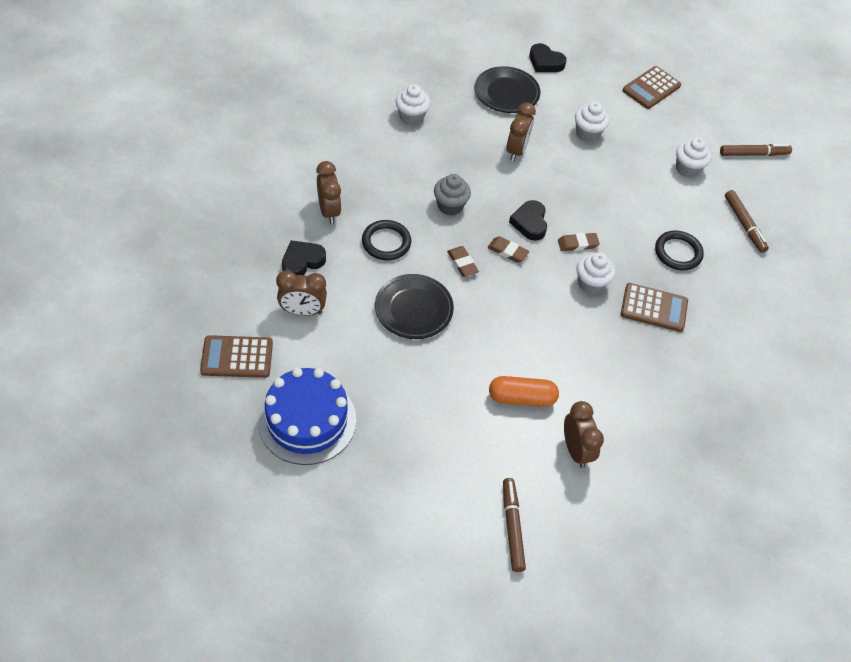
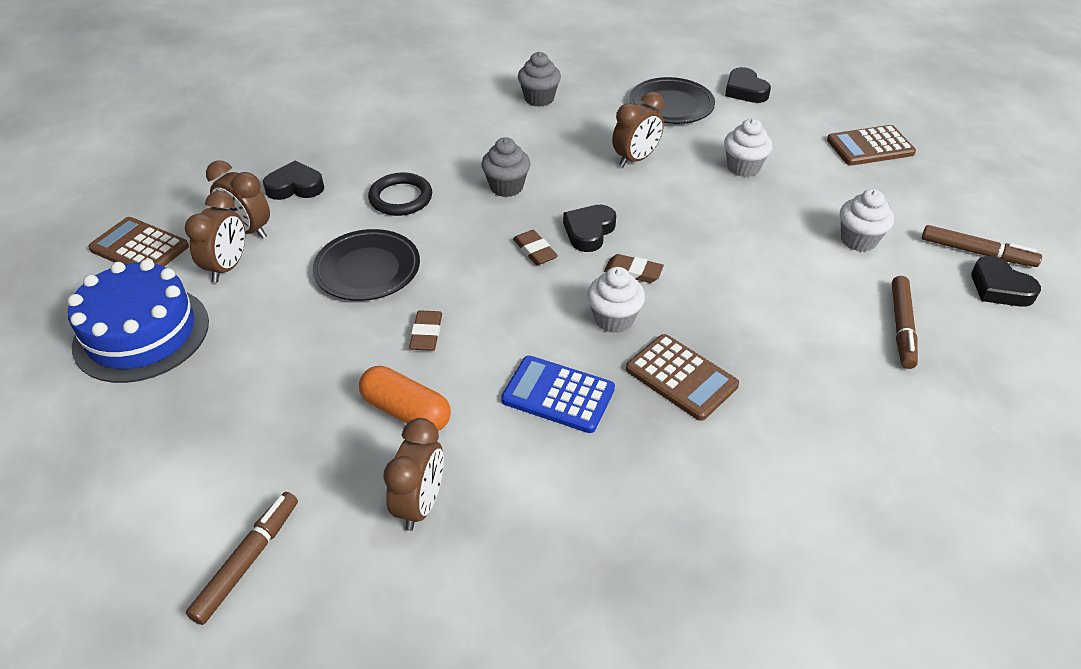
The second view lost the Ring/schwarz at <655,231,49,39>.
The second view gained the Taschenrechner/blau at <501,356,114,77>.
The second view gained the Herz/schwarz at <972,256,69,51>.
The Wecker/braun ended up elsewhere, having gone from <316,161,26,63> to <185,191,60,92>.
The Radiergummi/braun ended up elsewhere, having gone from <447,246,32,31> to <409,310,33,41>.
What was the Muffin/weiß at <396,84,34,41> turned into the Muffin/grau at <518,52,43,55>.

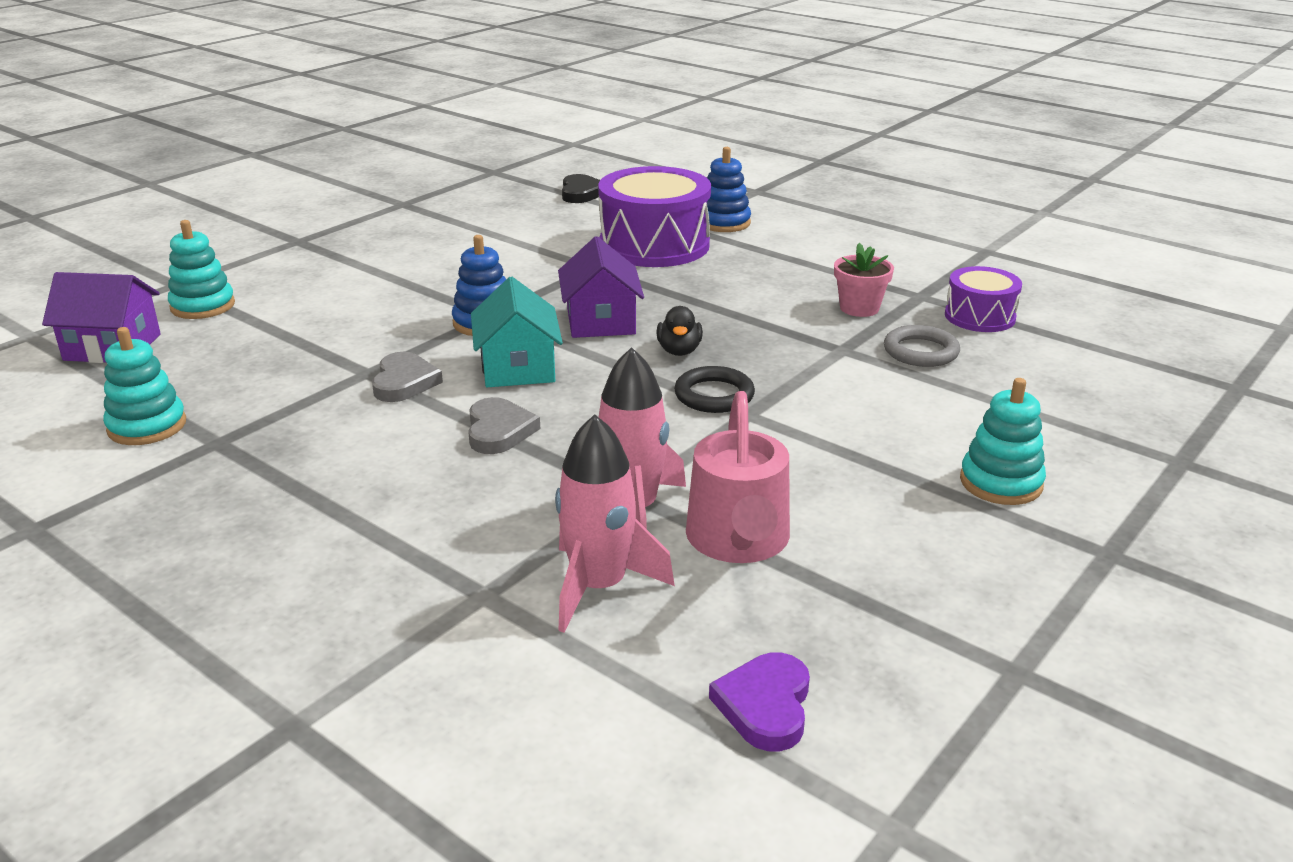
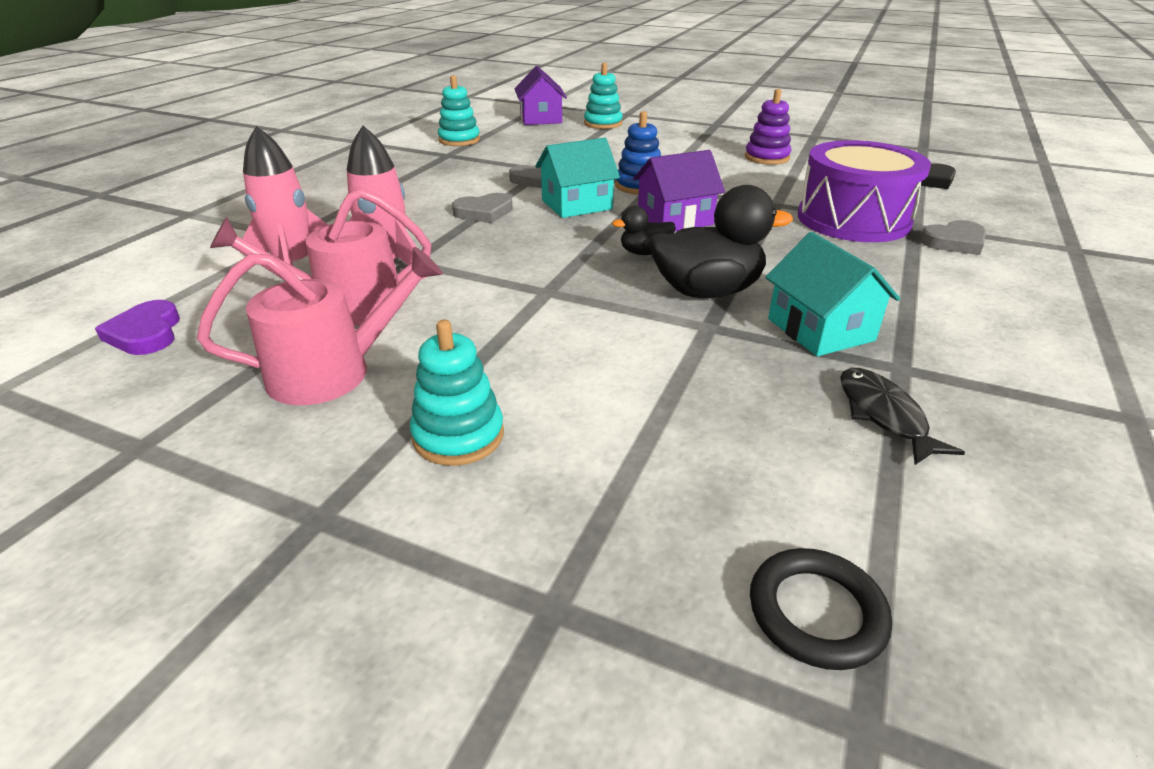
The second view lost the Ring/grau at <884,325,76,42>.
The second view gained the Gießkanne/rosa at <197,247,246,158>.
The second view gained the Ente/schwarz at <649,185,144,113>.
The second view gained the Stapelspielzeug/lila at <745,89,46,76>.
The Ring/schwarz ended up elsewhere, having gone from <674,366,81,47> to <750,548,142,122>.
Where the Stapelspielzeug/blau stood at <707,147,44,85>, the Herz/grau came to stand at <919,220,67,35>.
Where the Blumentopf/rosa stood at <834,243,60,74>, the Haus/türkis came to stand at <765,232,135,125>.
Where the Trommel/lila stood at <945,266,77,66>, the Fisch/schwarz came to stand at <840,368,125,97>.
The Herz/lila at <709,652,101,99> ended up facing another way, 105 degrees counterclockwise from before.

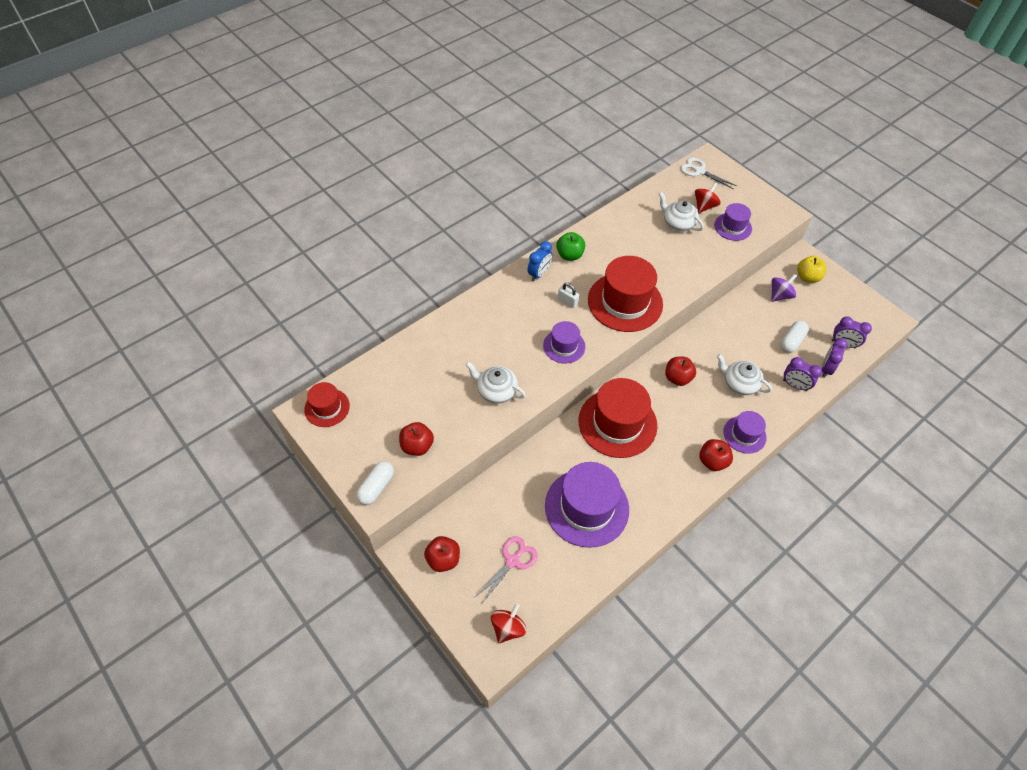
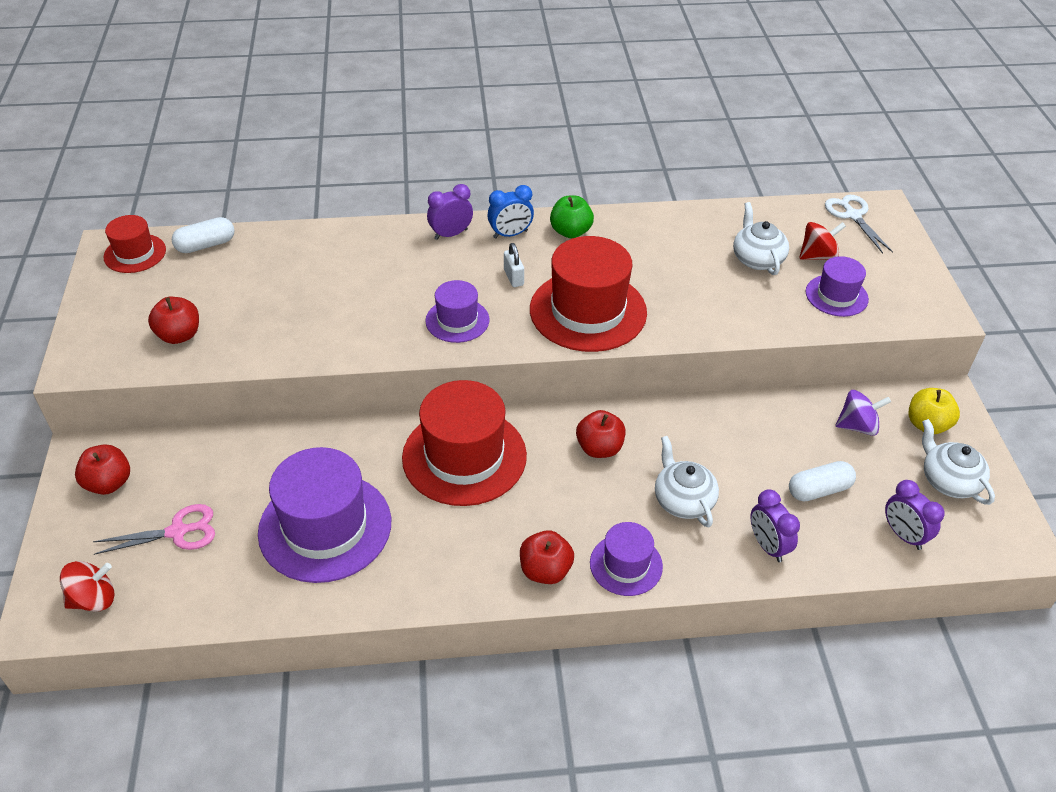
The Kapsel/weiß ended up elsewhere, having gone from <356,461,38,44> to <172,217,63,36>.
The Teekanne/weiß ended up elsewhere, having gone from <466,362,60,42> to <922,419,73,86>.
The Wecker/lila ended up elsewhere, having gone from <821,338,27,40> to <427,184,46,56>.

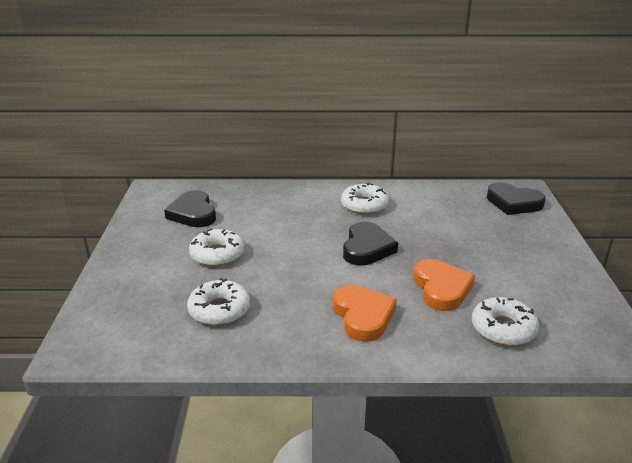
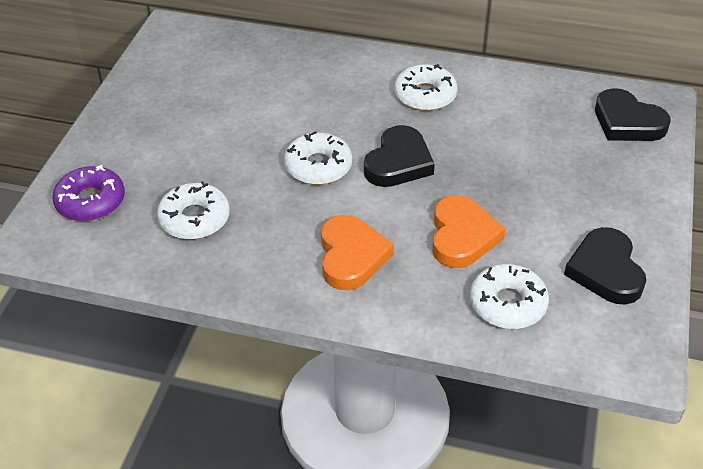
The second view gained the Donut/lila at <52,165,73,56>.
The Herz/schwarz ended up elsewhere, having gone from <164,190,52,37> to <564,227,82,78>.
The Donut/weiß ended up elsewhere, having gone from <189,229,55,37> to <284,131,68,54>.

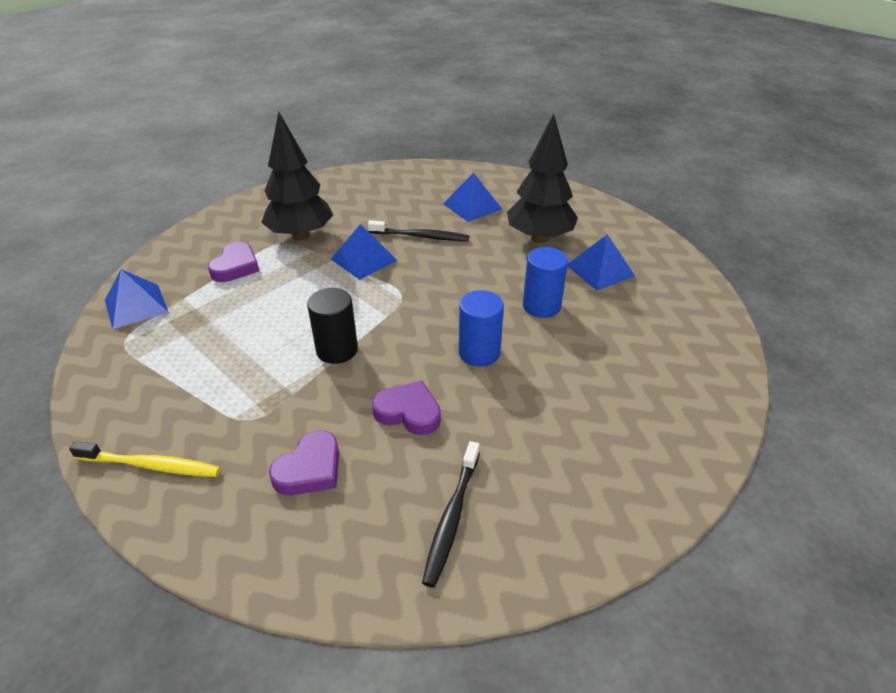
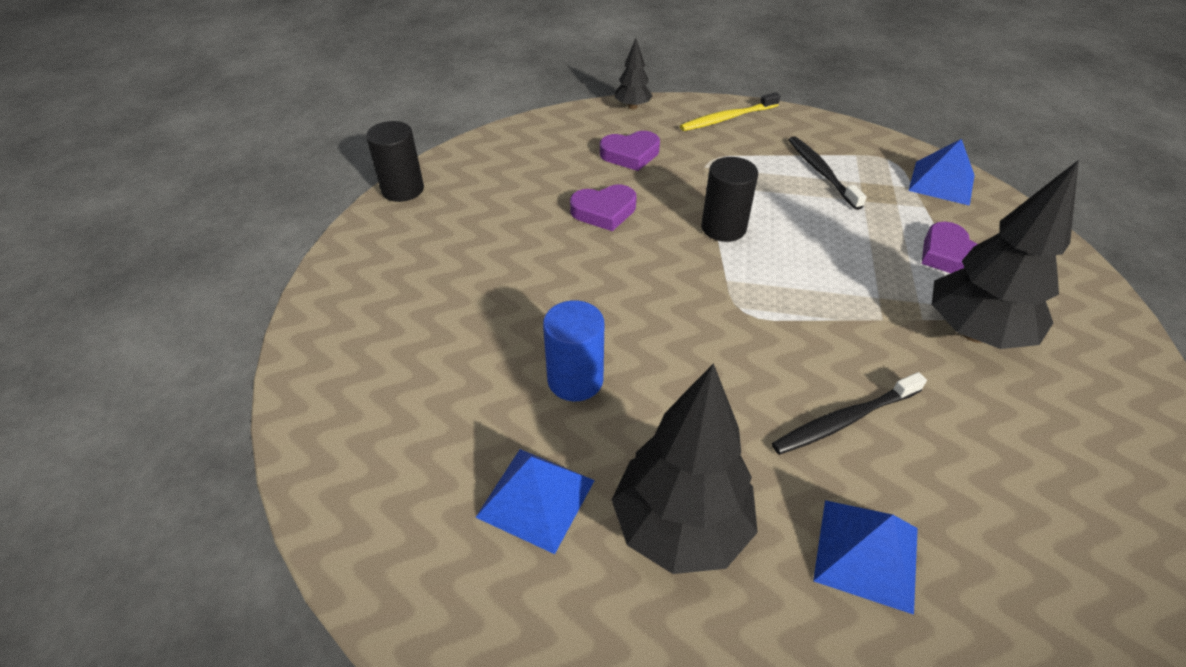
The second view lost the Pyramide/blau at <331,224,67,56>.
The second view lost the Vollzylinder/blau at <459,290,45,77>.
The second view gained the Vollzylinder/schwarz at <366,121,58,81>.
The second view gained the Baum/schwarz at <615,39,38,70>.
The Zahnbürste/schwarz ended up elsewhere, having gone from <422,441,58,147> to <789,136,78,74>.
The Herz/lila at <269,430,70,66> ended up facing another way, 105 degrees counterclockwise from before.

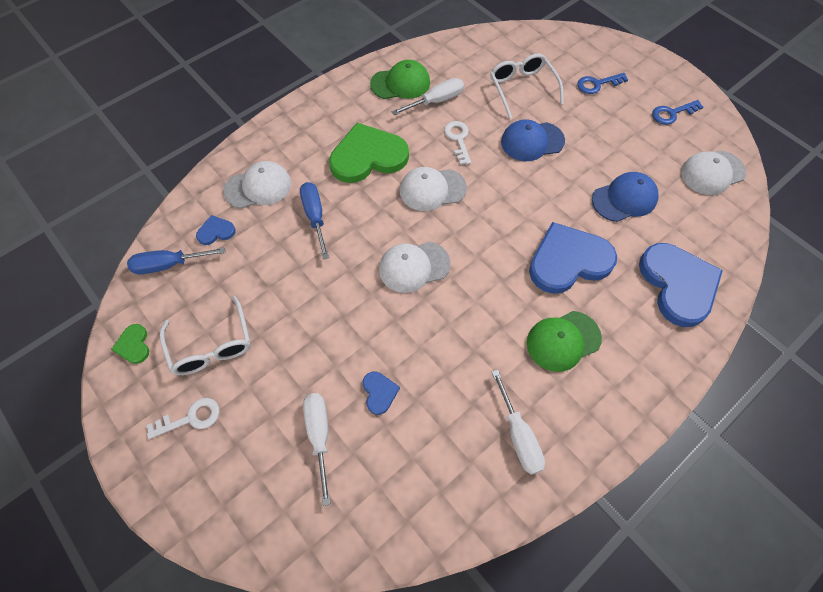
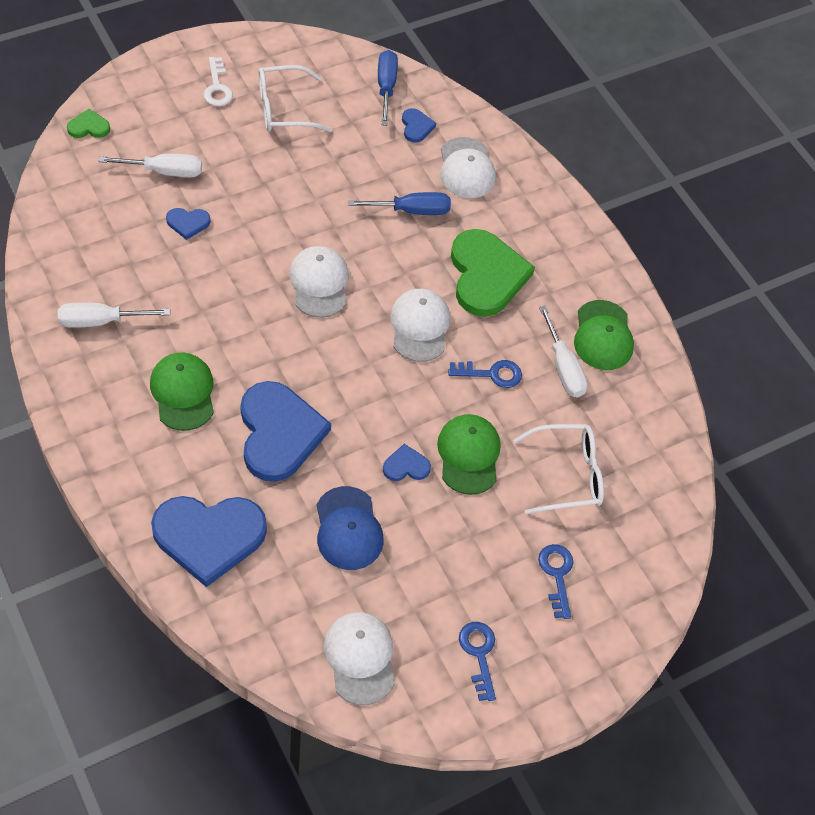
The second view gained the Herz/blau at <383,444,48,37>.
The Herz/grün ended up elsewhere, having gone from <111,324,38,40> to <67,109,43,29>.
What was the Schlüssel/weiß at <444,121,27,44> turned into the Schlüssel/blau at <448,360,74,28>.
What was the Kappe/blau at <501,119,64,42> turned into the Kappe/grün at <437,414,63,81>.

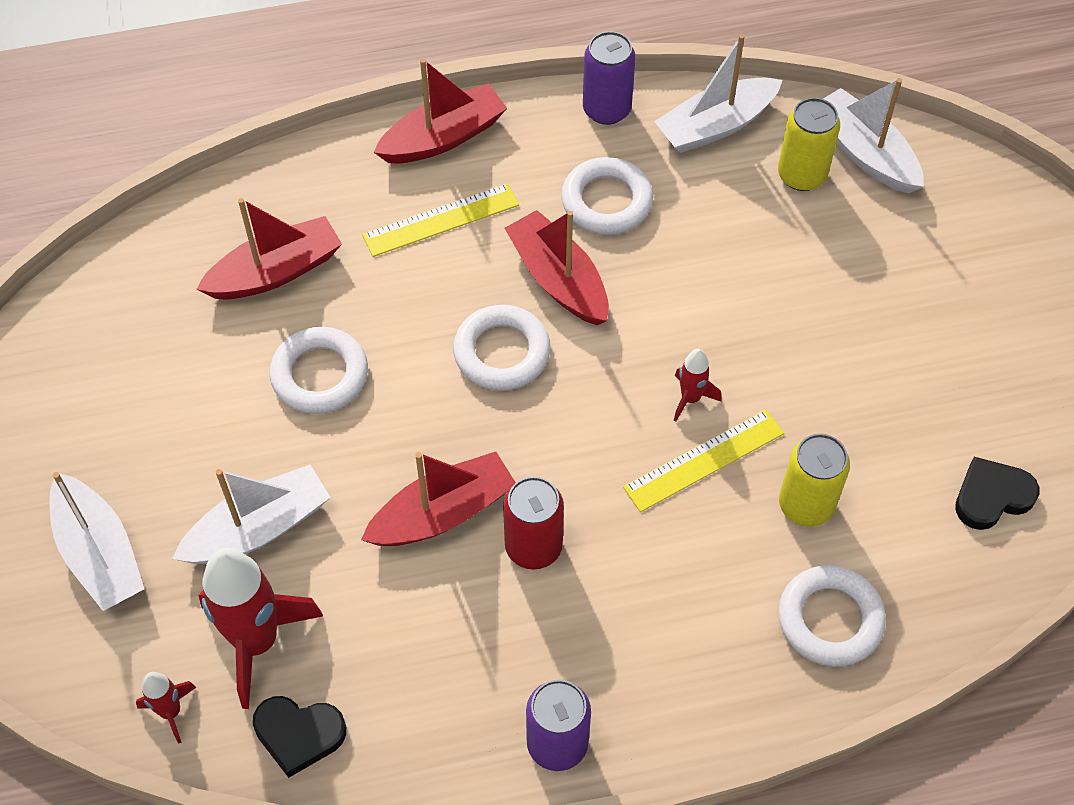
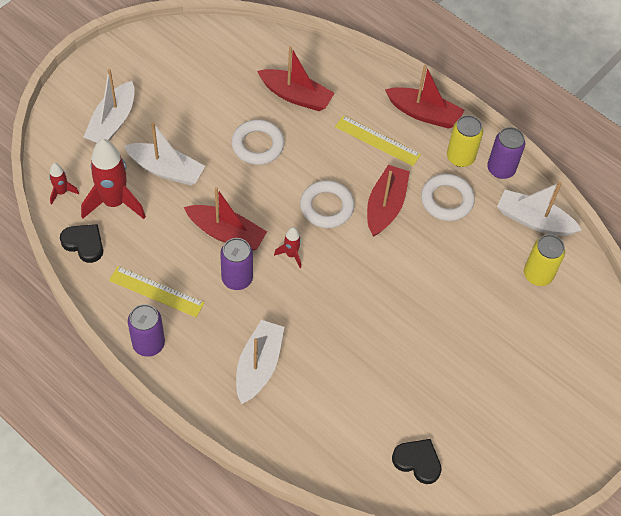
The second view lost the Ring/weiß at <778,565,108,102>.
The Lineal/gelb ended up elsewhere, having gone from <623,410,161,102> to <109,266,95,51>.
The Rakete/rot ended up elsewhere, having gone from <674,349,48,73> to <274,227,27,41>.
The Dose/gelb ended up elsewhere, having gone from <779,434,71,93> to <447,115,36,52>.
The Boot/weiß ended up elsewhere, having gone from <823,78,101,116> to <236,320,48,84>.
What was the Dose/rot at <503,476,61,93> turned into the Dose/lila at <220,238,33,52>.
The Herz/schwarz at <253,696,93,82> ended up facing another way, 150 degrees clockwise from before.

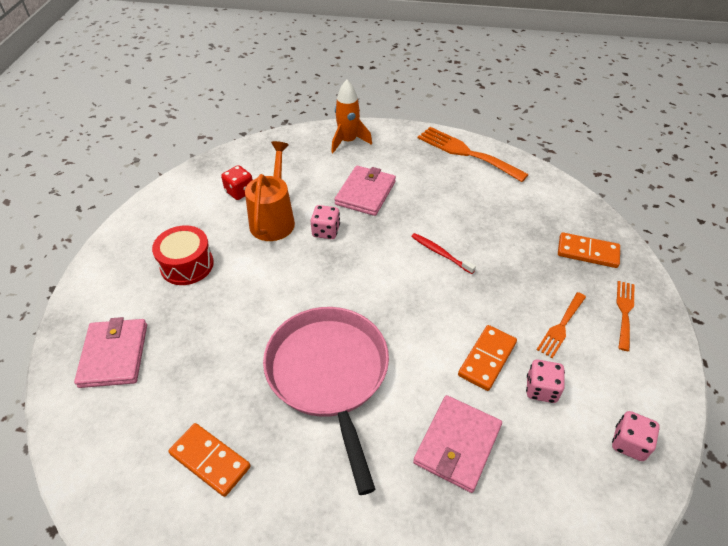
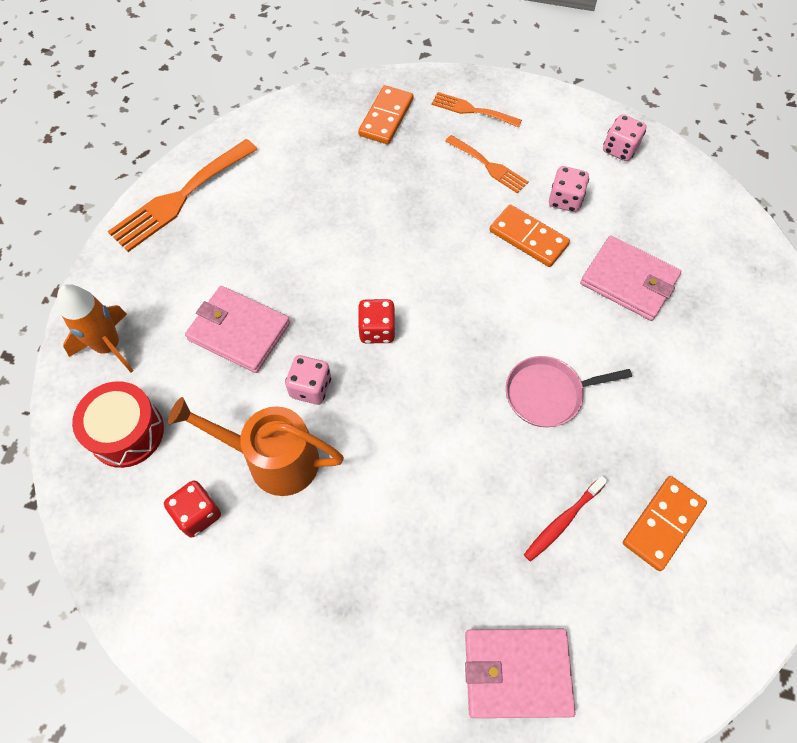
The second view gained the Spielwürfel/rot at <358,299,37,45>.
The Trommel/rot ended up elsewhere, having gone from <152,225,62,60> to <72,381,92,87>.
The Zahnbürste/rot ended up elsewhere, having gone from <411,233,65,41> to <524,476,84,85>.
The size of the Pfanne/rosa at <263,307,126,188> changed by a factor of 0.53.

